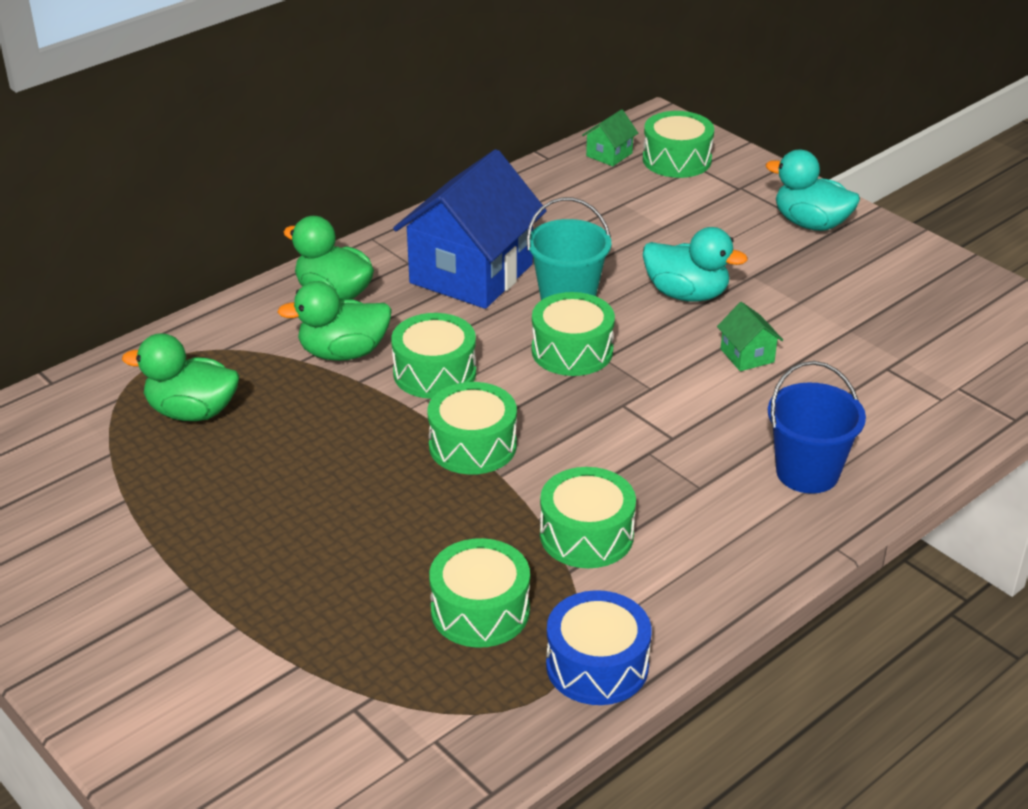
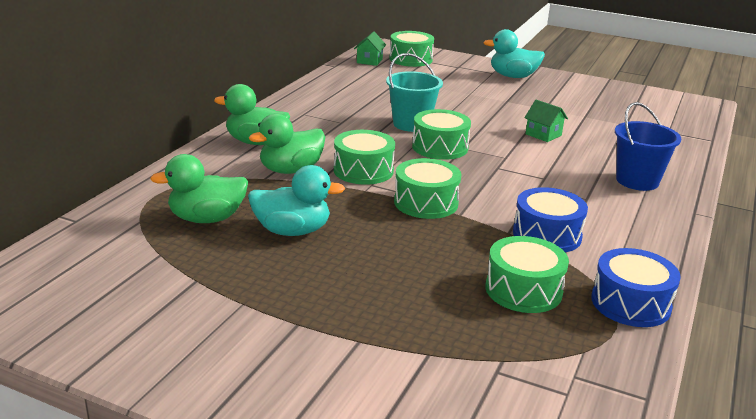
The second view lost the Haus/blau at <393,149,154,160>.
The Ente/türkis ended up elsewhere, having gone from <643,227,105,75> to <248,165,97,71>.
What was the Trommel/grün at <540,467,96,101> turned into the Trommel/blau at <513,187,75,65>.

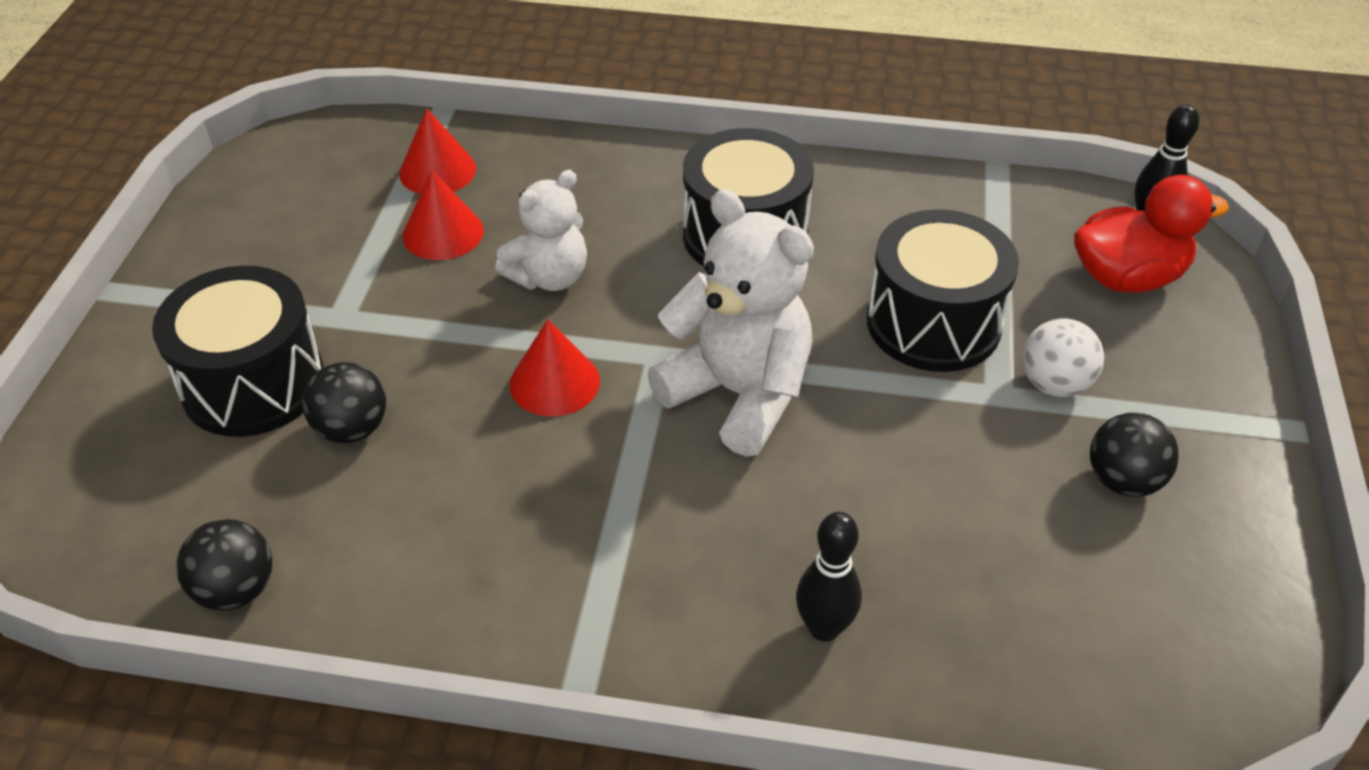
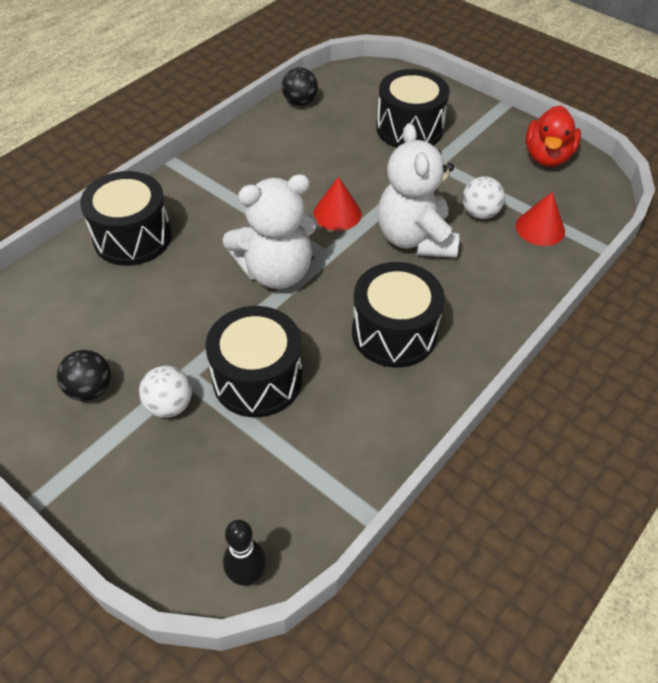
The second view lost the Ball/schwarz at <302,362,84,81>.
The Ente/rot ended up elsewhere, having gone from <1074,175,155,118> to <526,106,55,61>.
Where the Kegel/rot stood at <403,170,81,90>, the Ball/weiß came to stand at <462,176,43,43>.
Where the Bowlingkegel/schwarz stood at <796,512,66,130>, the Trommel/schwarz came to stand at <80,171,92,95>.
The size of the Teddybär/weiß at <495,170,92,121> changed by a factor of 1.59.

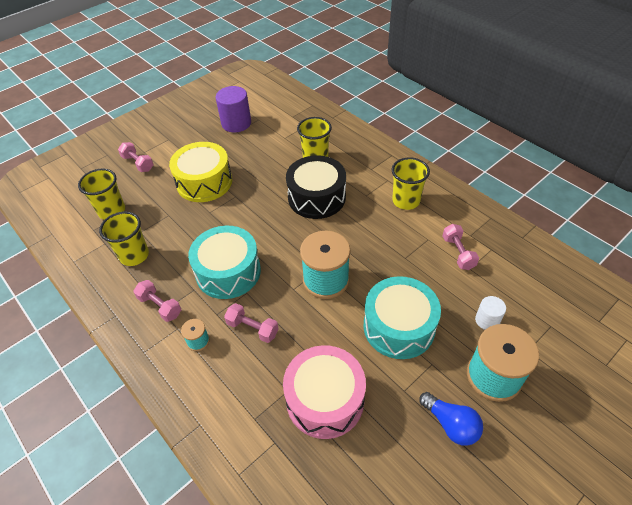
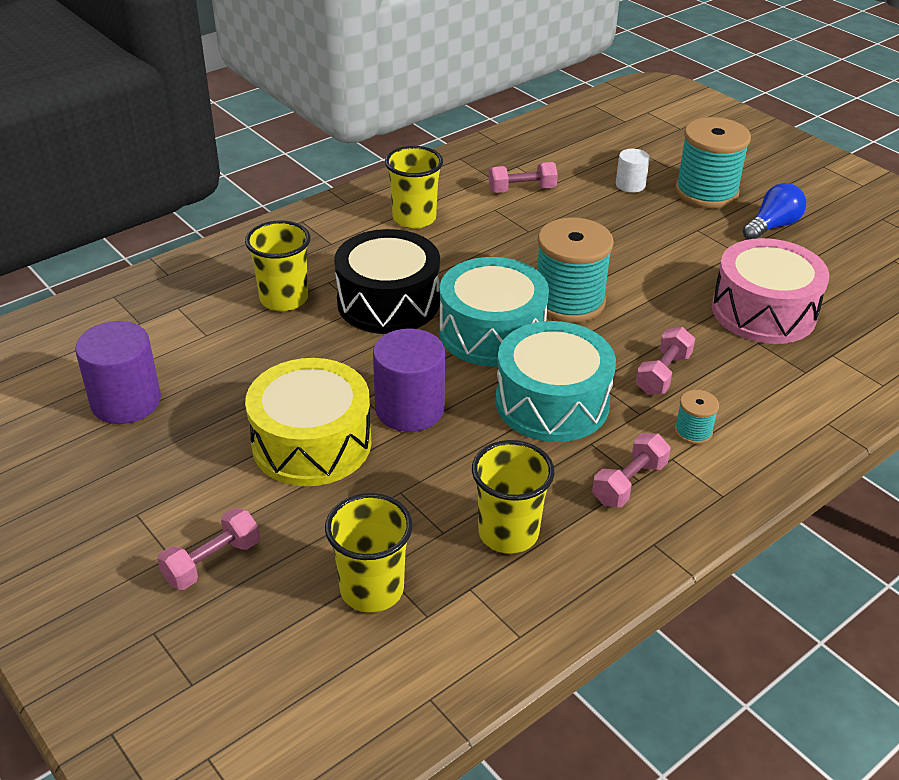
The second view gained the Vollzylinder/lila at <373,329,72,103>.
The Trommel/türkis ended up elsewhere, having gone from <364,276,77,83> to <439,257,110,109>.

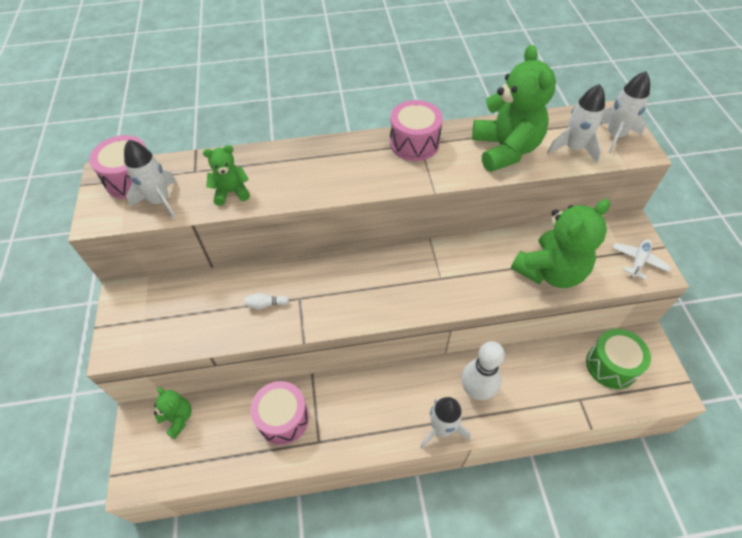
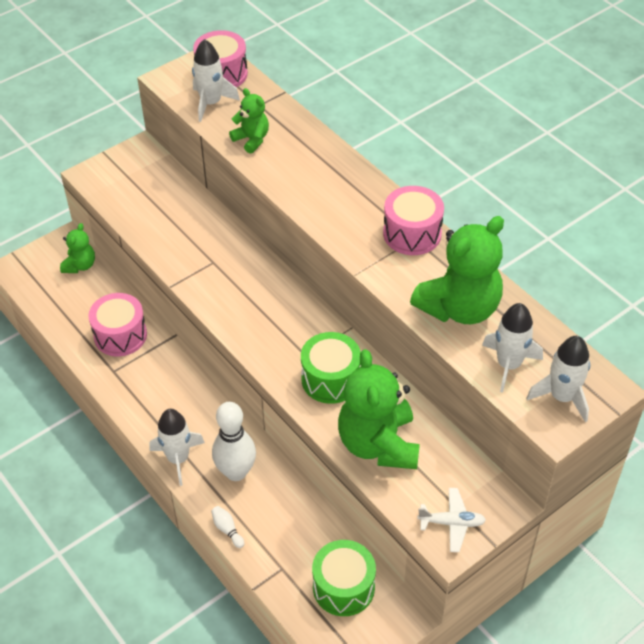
The second view gained the Trommel/grün at <301,332,60,72>.
The Bowlingkegel/weiß ended up elsewhere, having gone from <245,293,44,16> to <211,506,33,42>.
The Teddybär/grün at <511,199,99,89> ended up facing another way, 60 degrees clockwise from before.

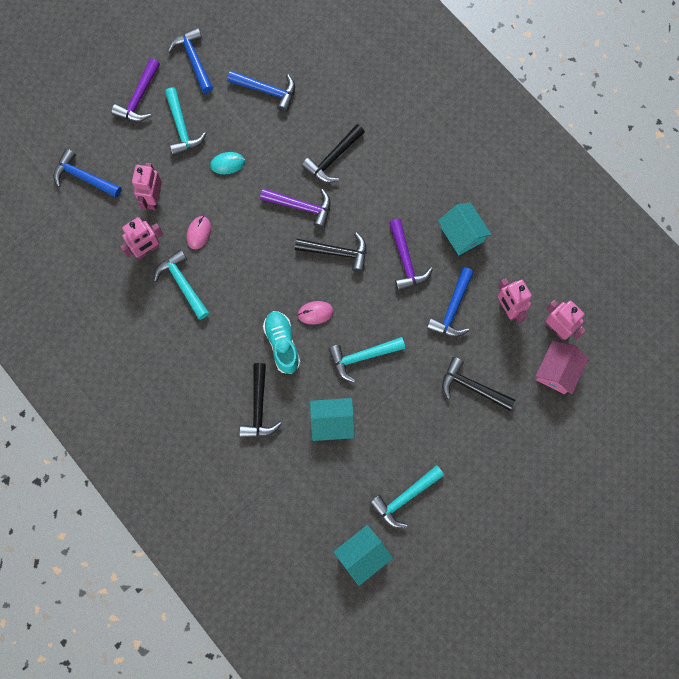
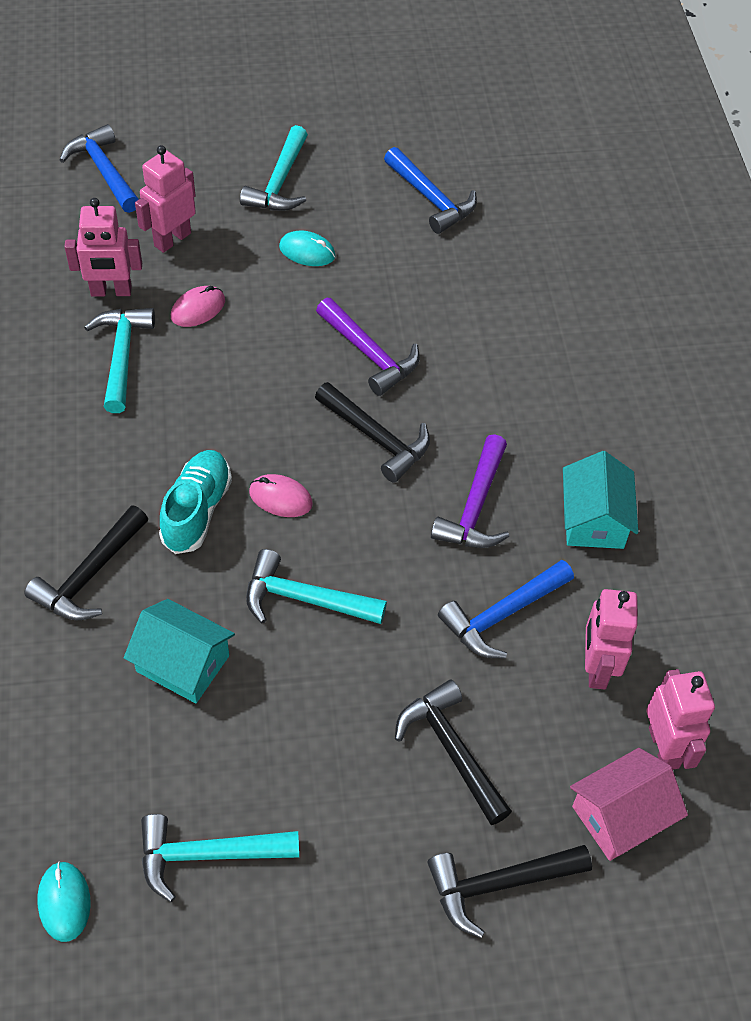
The second view lost the Hammer/lila at <111,58,49,64>.
The second view lost the Hammer/blau at <168,27,45,66>.
The Hammer/schwarz ended up elsewhere, having gone from <302,124,63,59> to <427,845,165,93>.
Where the Haus/türkis stood at <333,525,60,61>, the Computermaus/türkis came to stand at <37,861,54,81>.

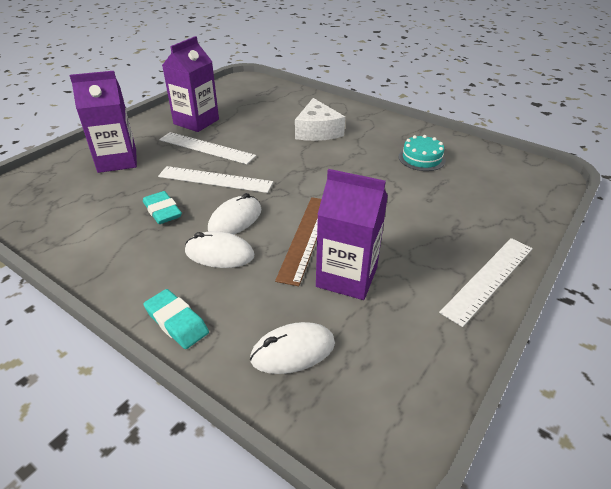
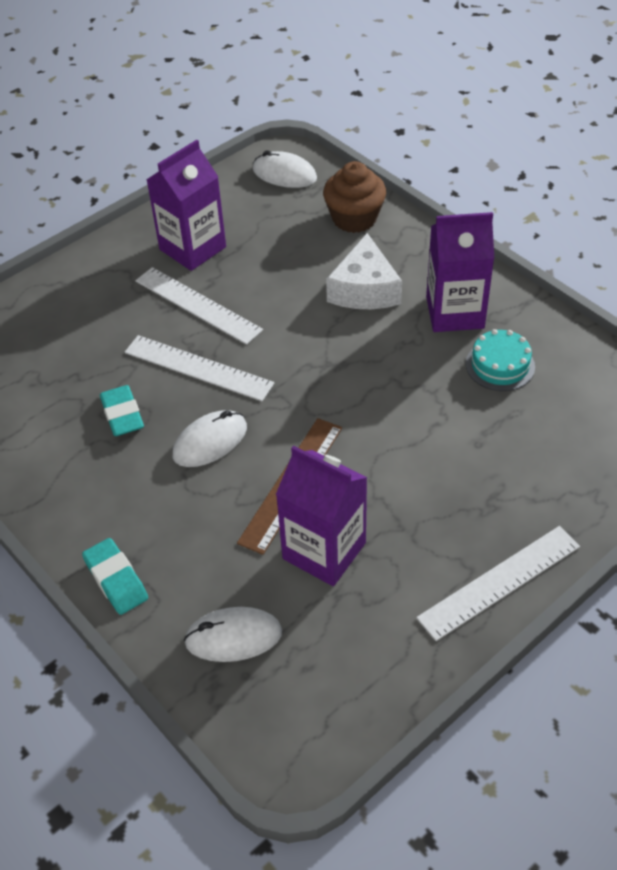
The second view gained the Muffin/braun at <323,161,63,72>.
The Getränkekarton/lila ended up elsewhere, having gone from <70,71,67,102> to <426,212,68,120>.
The Computermaus/weiß ended up elsewhere, having gone from <185,231,69,37> to <253,150,64,38>.

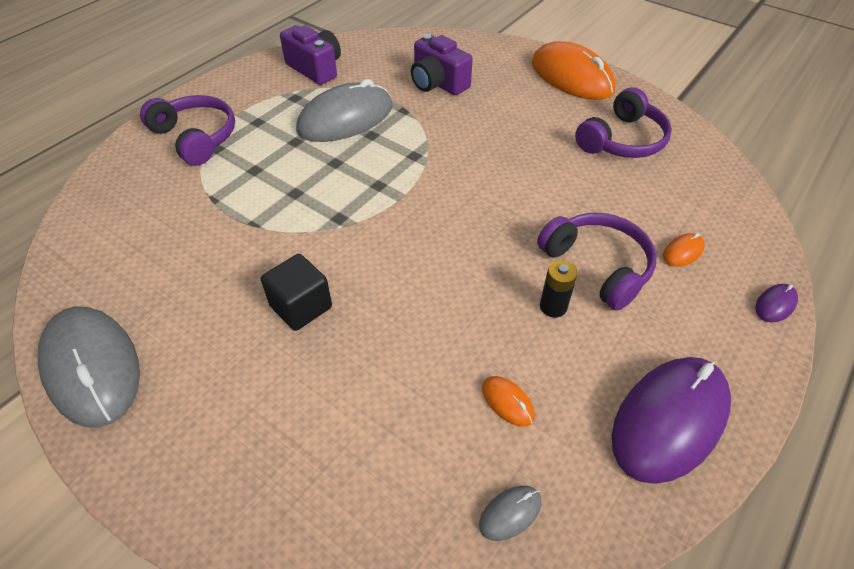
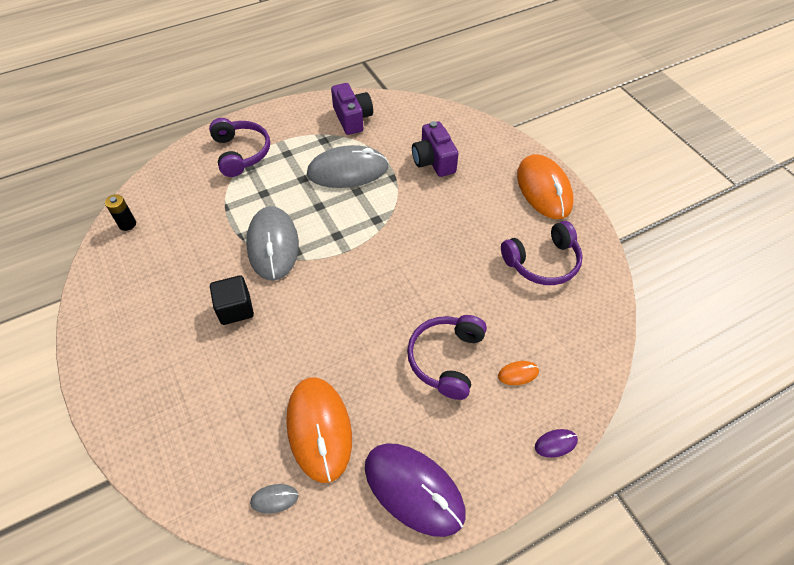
The Computermaus/grau ended up elsewhere, having gone from <38,306,102,122> to <246,206,53,75>.
The Batterie/schwarz ended up elsewhere, having gone from <540,260,38,58> to <105,194,31,37>.
The Kopfhörer/lila at <537,213,120,98> ended up facing another way, 150 degrees counterclockwise from before.
The Computermaus/lila at <612,357,119,127> ended up facing another way, 60 degrees clockwise from before.
The size of the Computermaus/orange at <482,376,53,51> changed by a factor of 2.45.

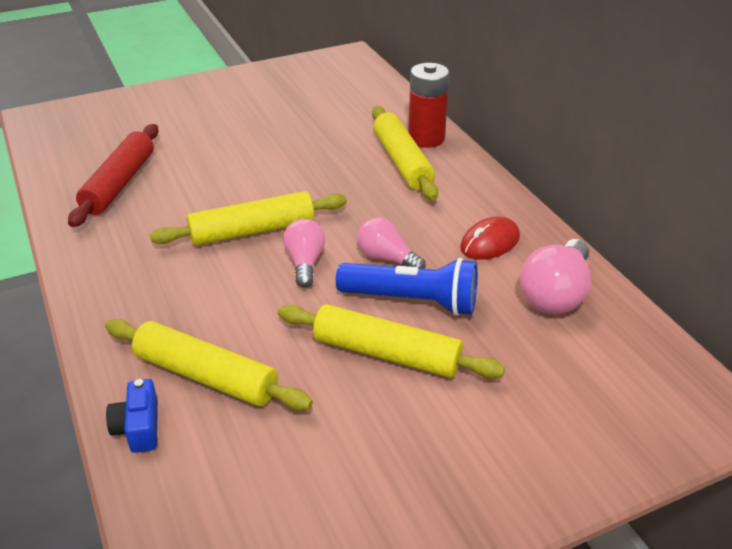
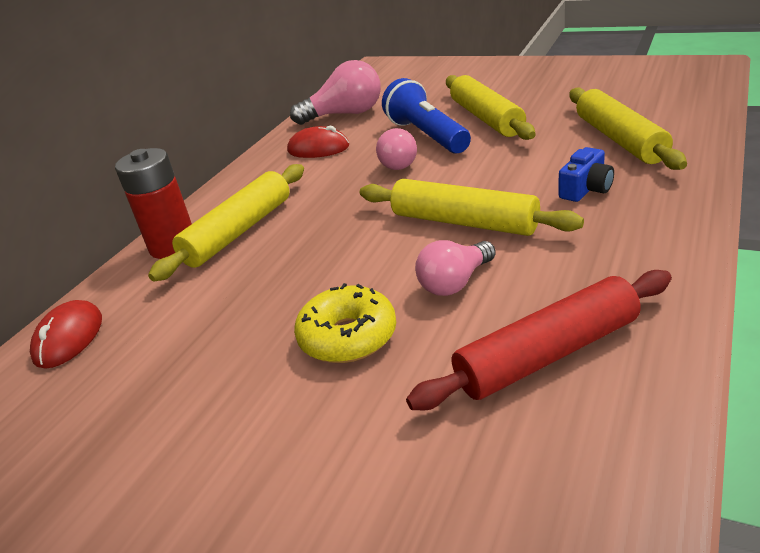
The second view gained the Computermaus/rot at <30,300,72,69>.
The second view gained the Donut/gelb at <294,283,102,80>.
The Kamera/blau ended up elsewhere, having gone from <106,379,52,74> to <559,147,55,55>.
The Glühbirne/rosa ended up elsewhere, having gone from <283,219,42,69> to <415,240,81,56>.

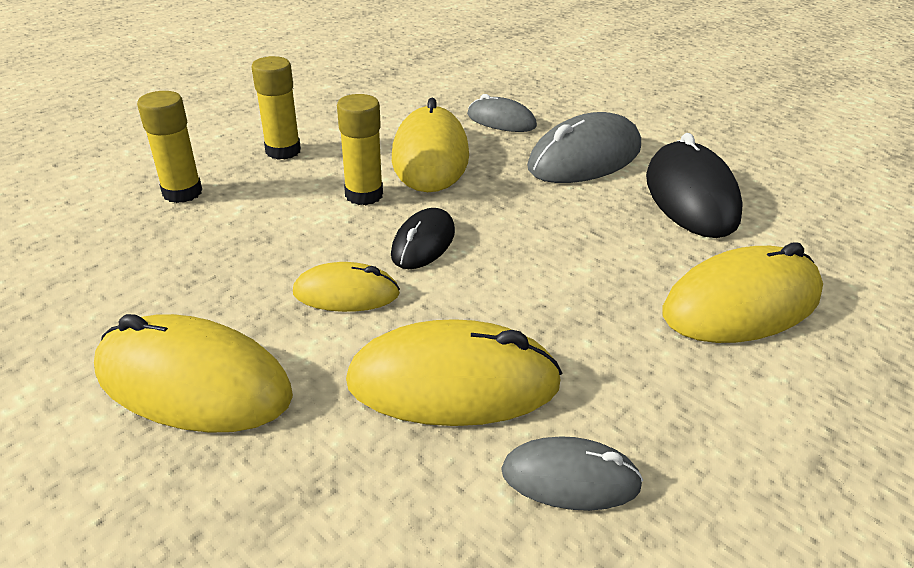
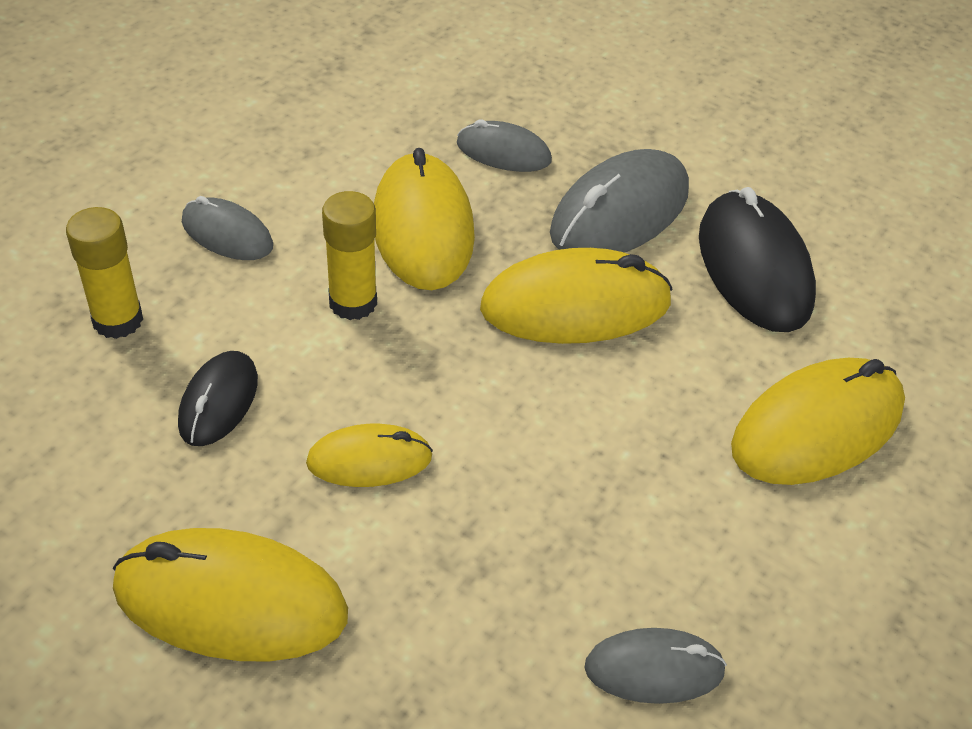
The Computermaus/gelb ended up elsewhere, having gone from <346,319,216,107> to <480,248,193,96>.
The Computermaus/schwarz ended up elsewhere, having gone from <391,208,64,61> to <178,351,80,95>.
Where the Klebestift/gelb stood at <251,56,50,104>, the Computermaus/grau came to stand at <182,196,91,64>.

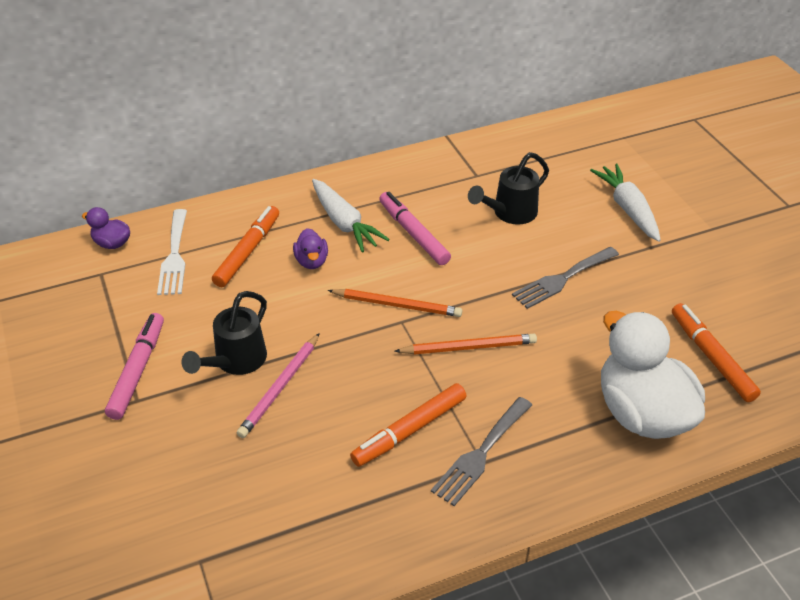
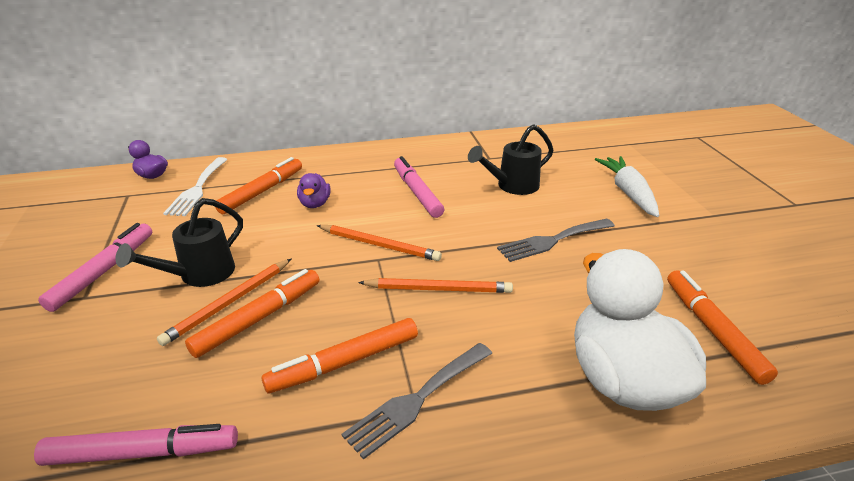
The second view lost the Karotte/weiß at <312,179,78,73>.
The second view gained the Filzstift/rosa at <34,424,204,42>.
The second view gained the Filzstift/orange at <185,269,134,89>.
What was the Bleistift/rosa at <237,333,83,105> turned into the Bleistift/orange at <157,259,134,87>.

